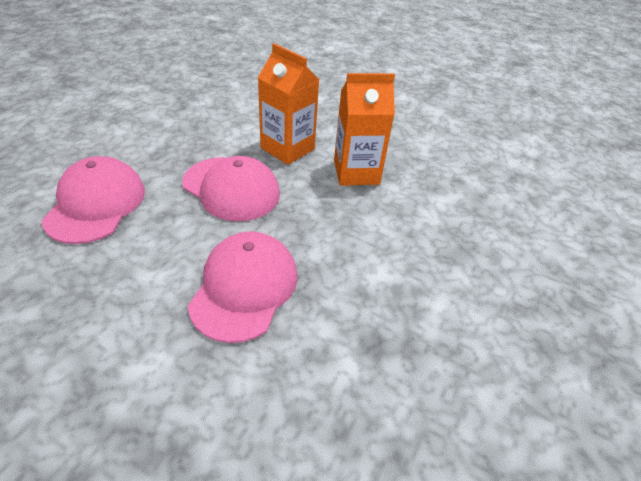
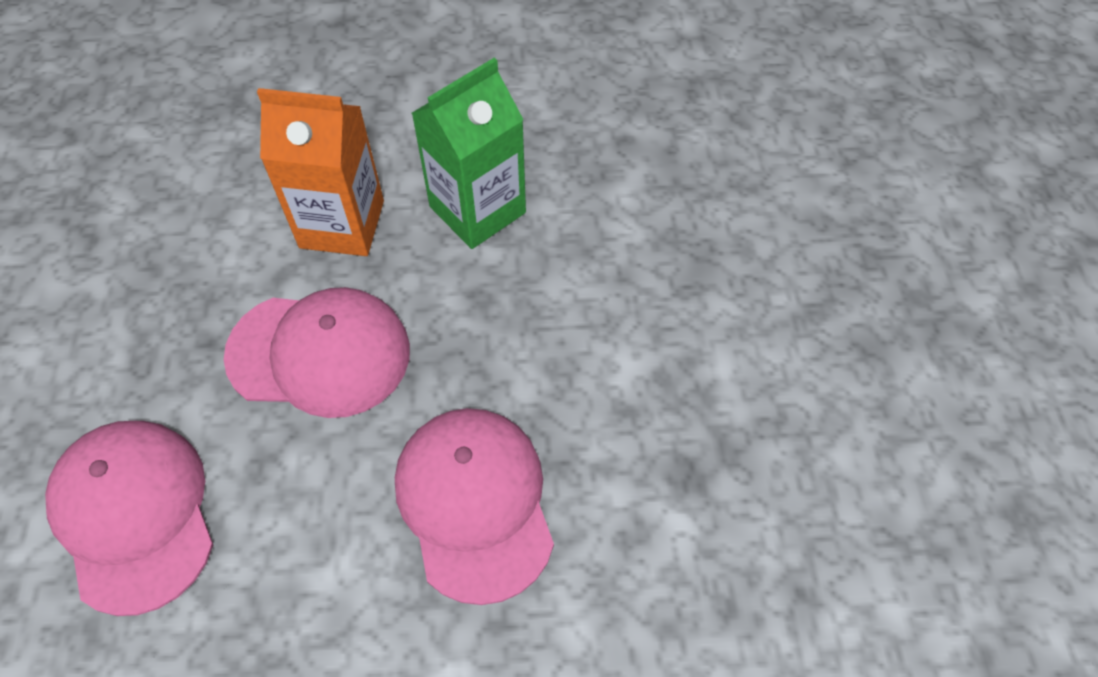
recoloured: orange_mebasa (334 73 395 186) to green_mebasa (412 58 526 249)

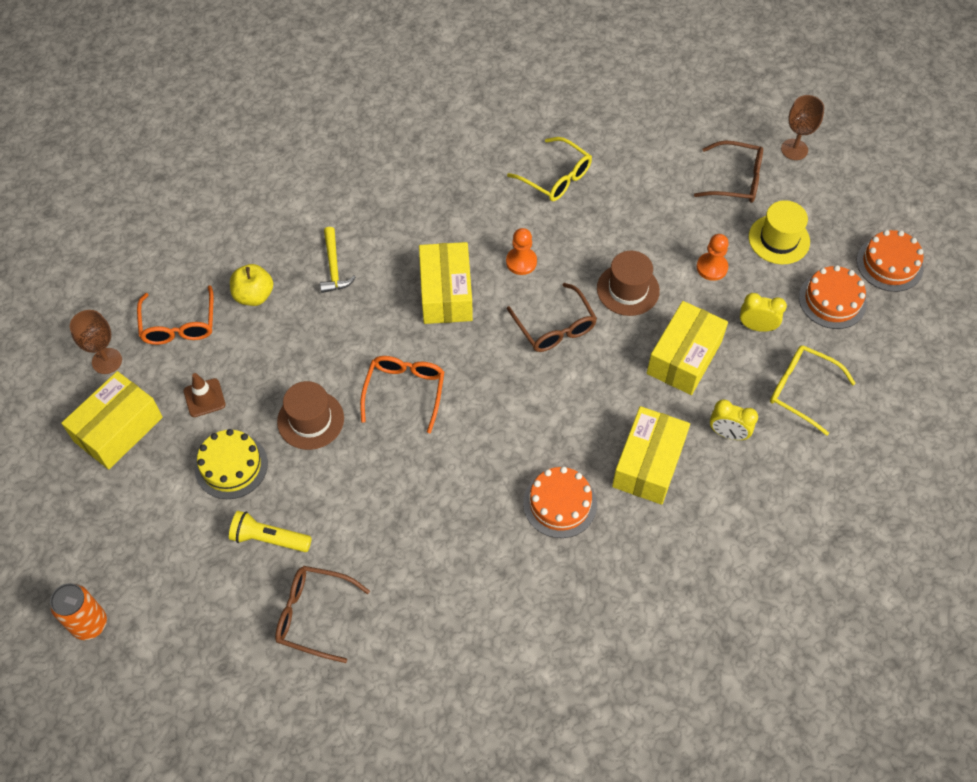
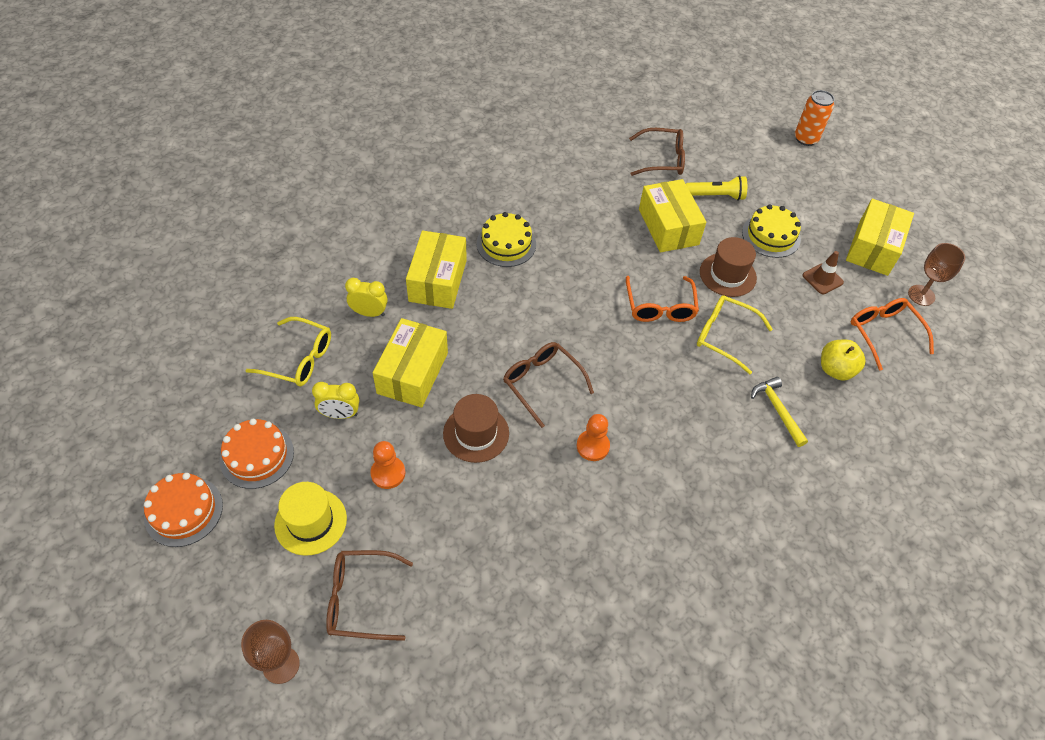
moved: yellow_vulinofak (507 137 592 201) to (697 295 773 374); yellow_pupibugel (419 242 473 324) to (639 179 706 252)
recoloured: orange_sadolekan (523 466 597 538) to yellow_sadolekan (477 212 536 267)

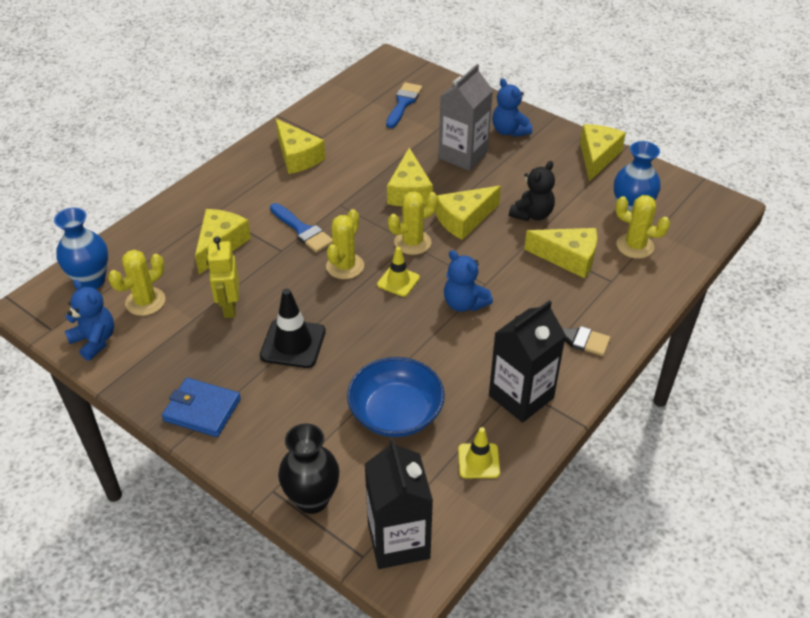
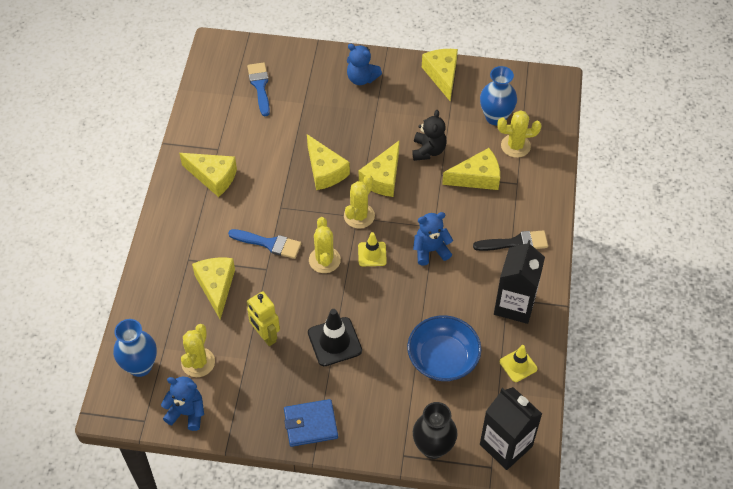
removed: grey_mebasa (439 64 493 171)
turned: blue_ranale (444 250 493 312) = (413 212 453 266) 150 degrees clockwise

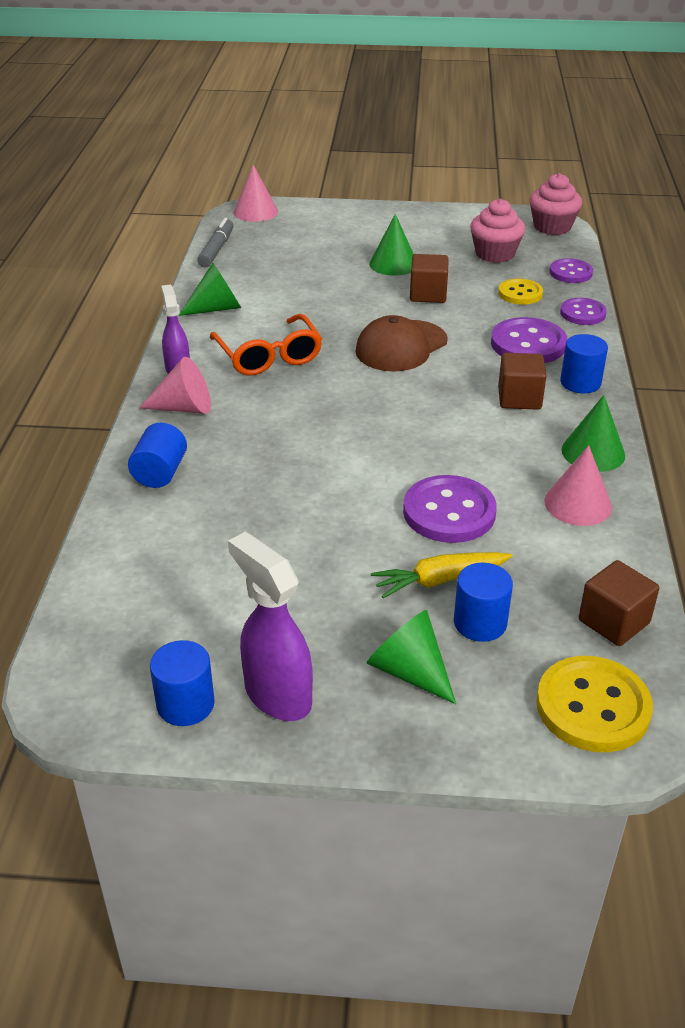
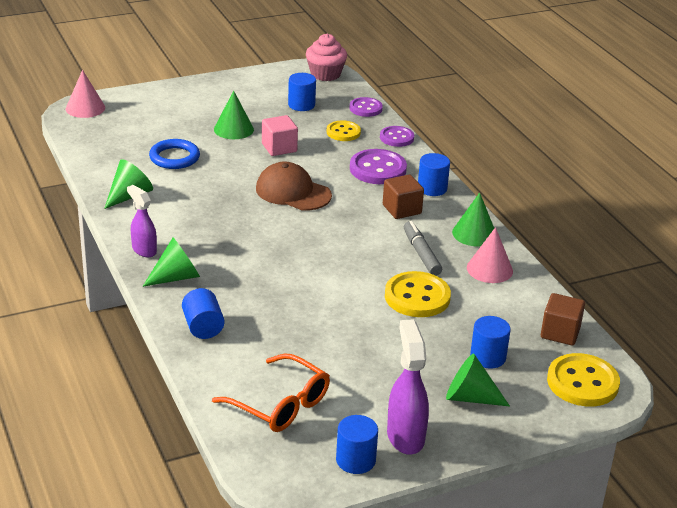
removed: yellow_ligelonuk (371 552 512 598)
added: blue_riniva (149 139 200 169)
moved: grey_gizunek (197 218 234 267) to (404 221 442 276); orange_vulinofak (210 314 322 376) to (212 354 330 432)
replaced: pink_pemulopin (470 199 525 263) to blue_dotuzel (288 73 316 111)
recoloured: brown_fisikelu (410 254 449 303) to pink_fisikelu (262 115 298 156); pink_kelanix (139 357 211 414) to green_kelanix (143 238 200 287); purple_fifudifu (403 475 497 543) to yellow_fifudifu (385 271 451 317)
turned: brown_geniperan (355 315 448 372) = (256 162 332 211) 105 degrees clockwise; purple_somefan (228 532 313 721) = (387 319 429 455) 60 degrees clockwise

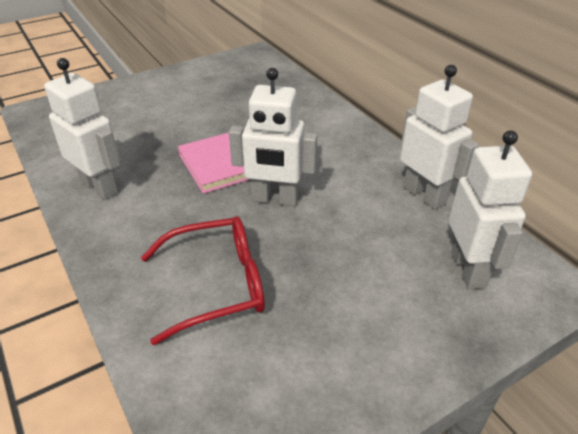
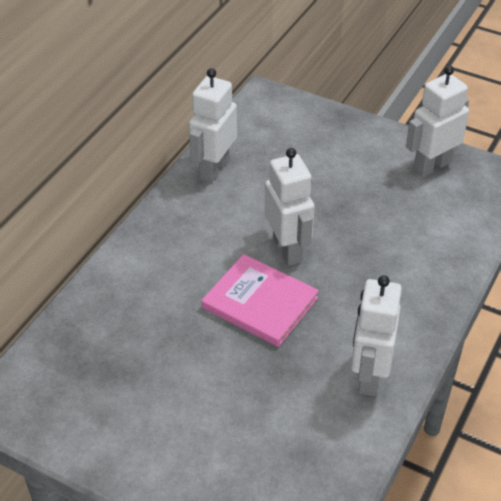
removed: red_vulinofak (141 216 265 345)
moved: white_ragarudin (449 130 532 289) to (406 66 469 177)

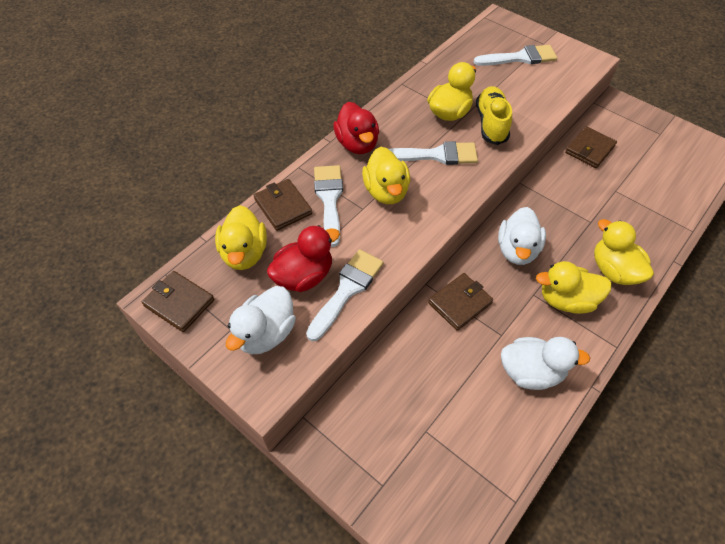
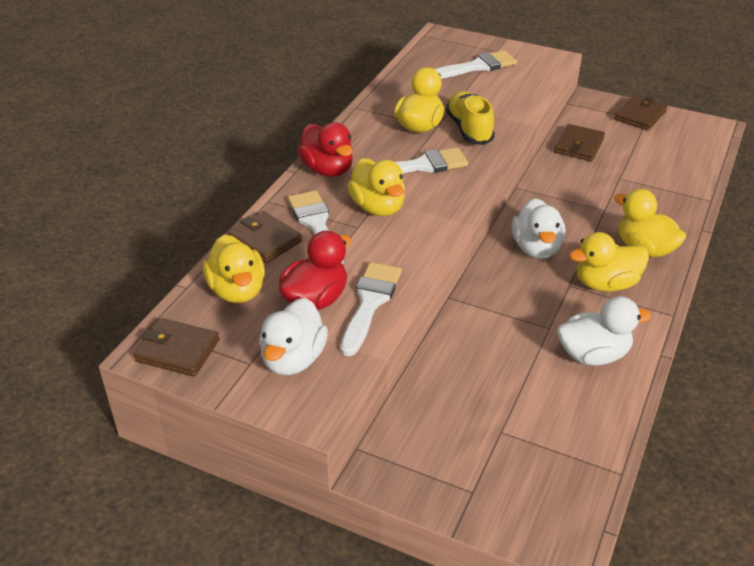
moved: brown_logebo (428 273 493 331) to (614 95 667 130)

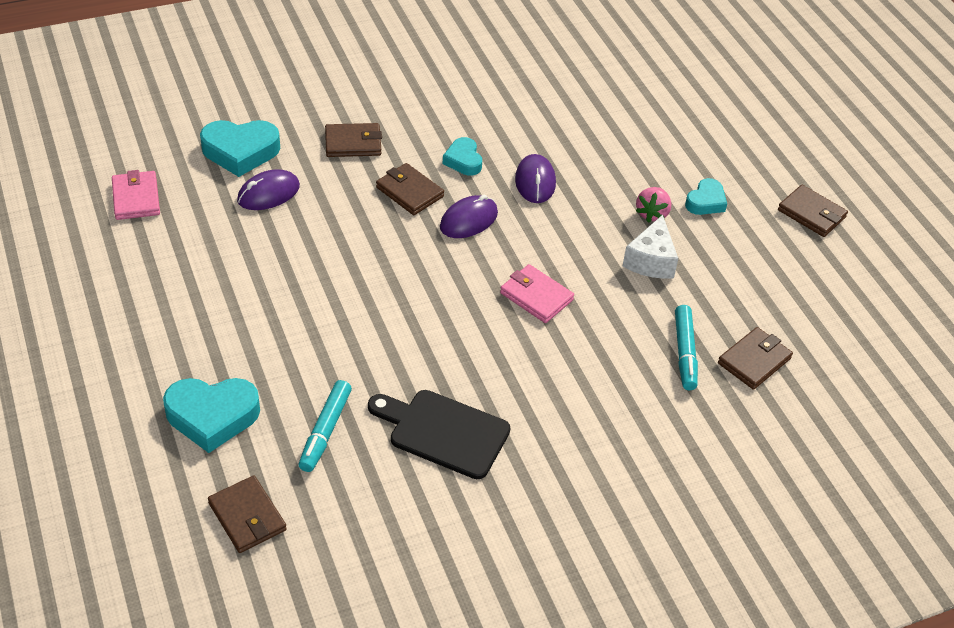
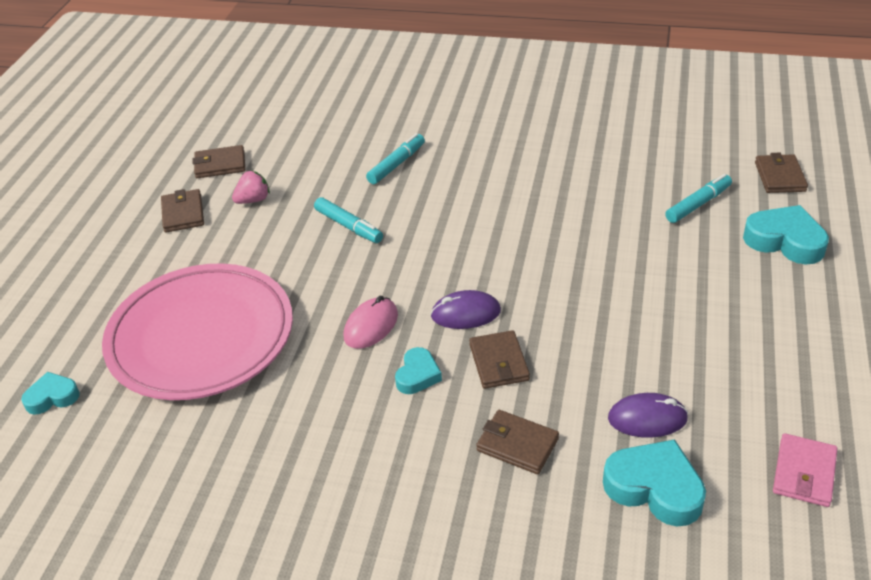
removed: pink_logebo (500 264 574 323); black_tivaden (368 390 510 479)
added: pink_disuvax (102 263 293 400)
moved: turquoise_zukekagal (685 178 727 215) to (21 372 80 415); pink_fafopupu (636 187 671 223) to (232 170 270 204); brown_logebo (718 327 793 390) to (192 145 245 178)
replaced: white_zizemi (623 215 678 279) to turquoise_gizunek (314 197 383 243)
recoloured: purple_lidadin (515 154 556 203) to pink_lidadin (344 296 398 349)

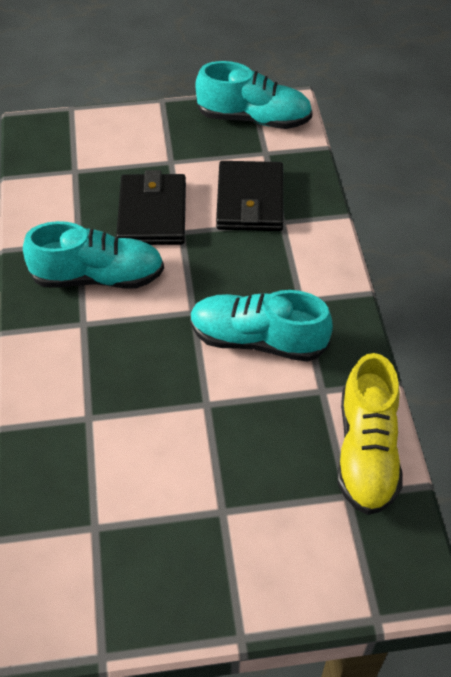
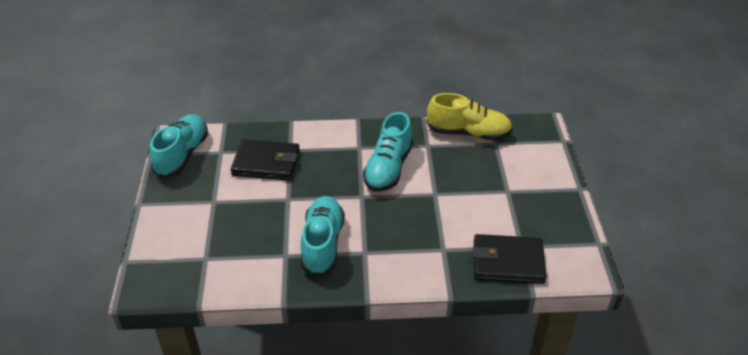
moved: black_logebo (116 170 186 245) to (473 234 546 284)

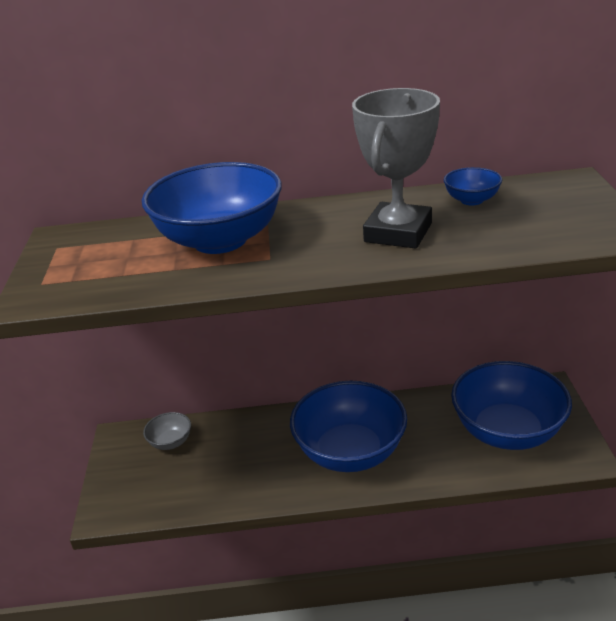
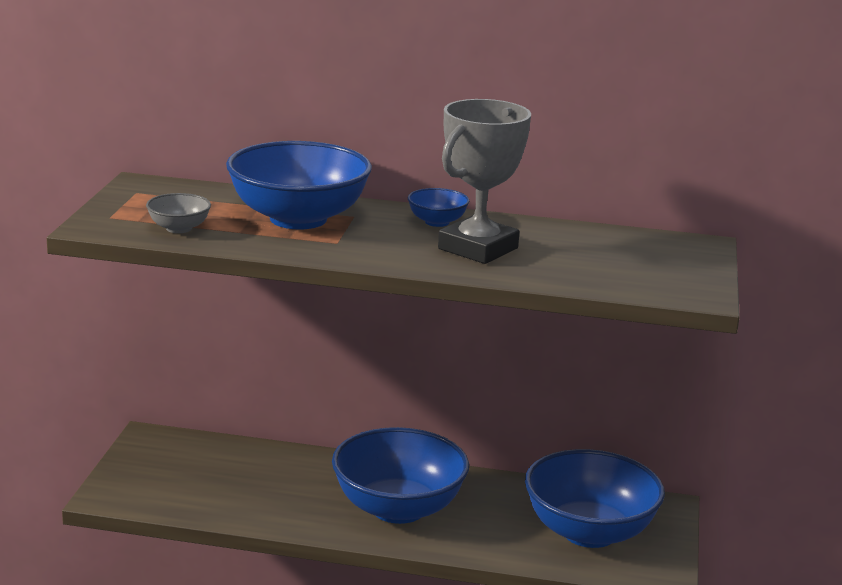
moved: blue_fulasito (444 167 502 205) to (408 188 469 227); grey_fulasito (143 412 191 450) to (146 193 211 233)

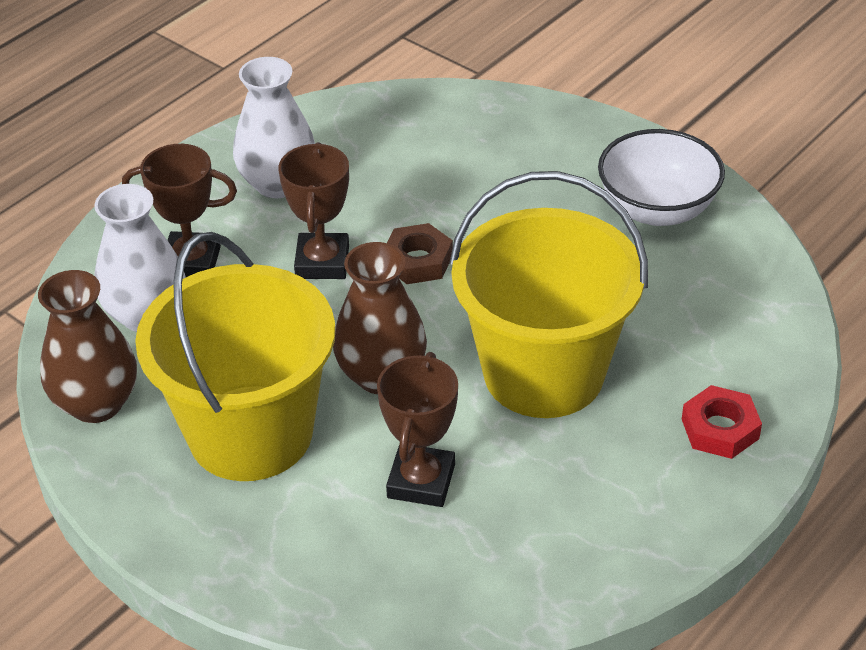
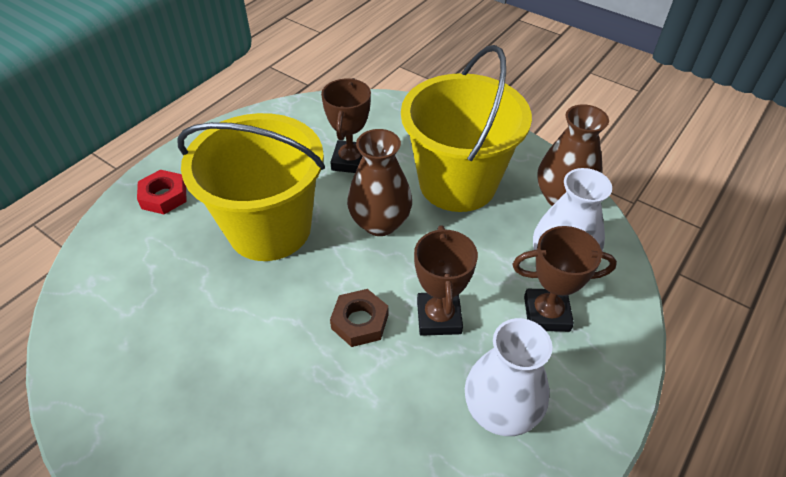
removed: white_fulasito (598 129 725 226)

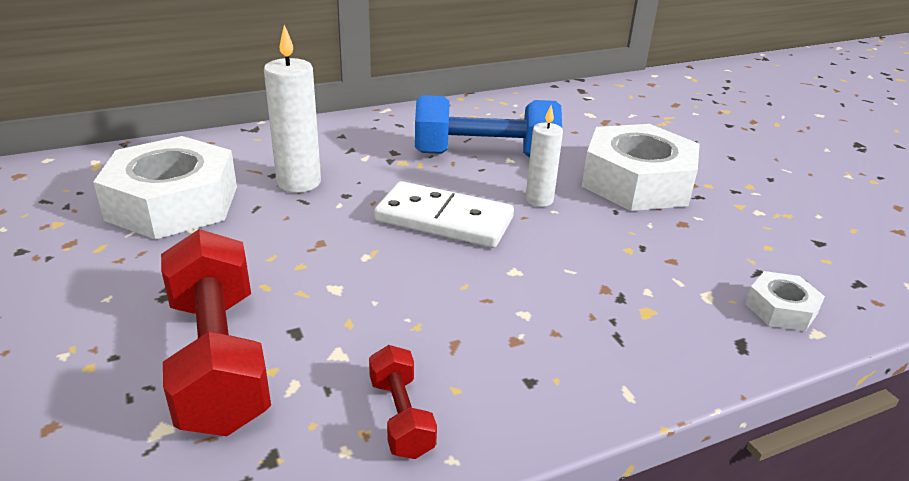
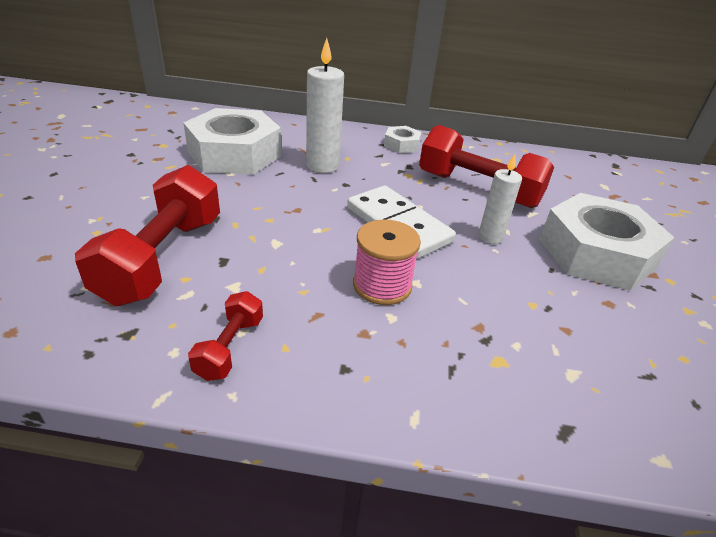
added: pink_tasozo (353 219 421 305)
moved: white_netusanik (745 271 825 331) to (384 126 421 153)
recoloured: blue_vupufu (415 95 562 157) to red_vupufu (419 125 554 208)

